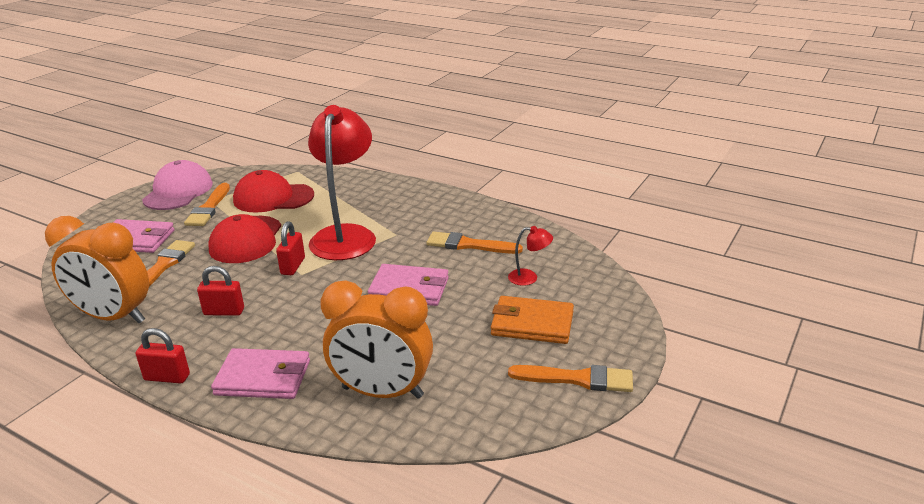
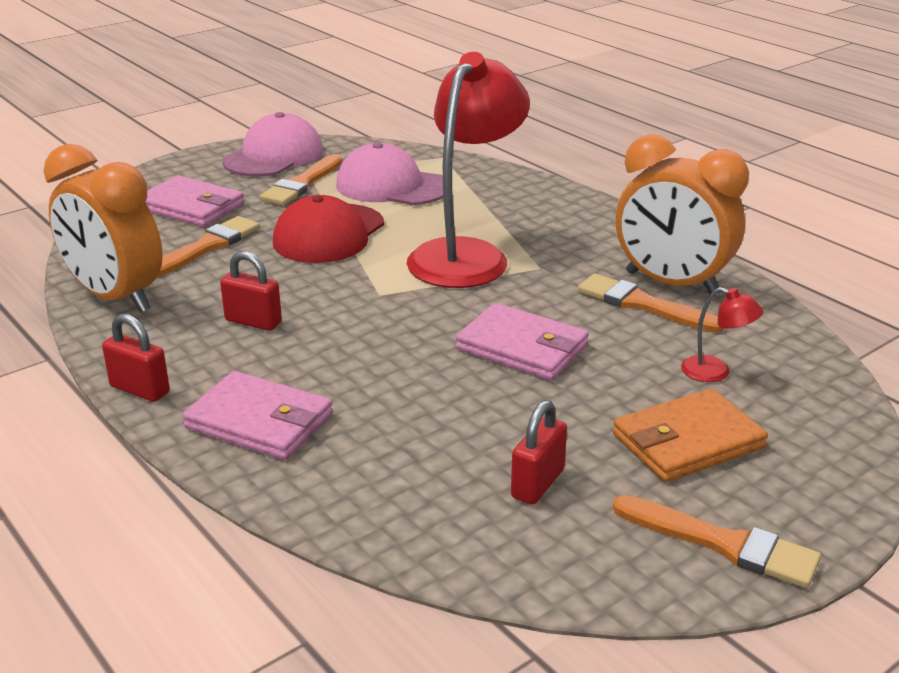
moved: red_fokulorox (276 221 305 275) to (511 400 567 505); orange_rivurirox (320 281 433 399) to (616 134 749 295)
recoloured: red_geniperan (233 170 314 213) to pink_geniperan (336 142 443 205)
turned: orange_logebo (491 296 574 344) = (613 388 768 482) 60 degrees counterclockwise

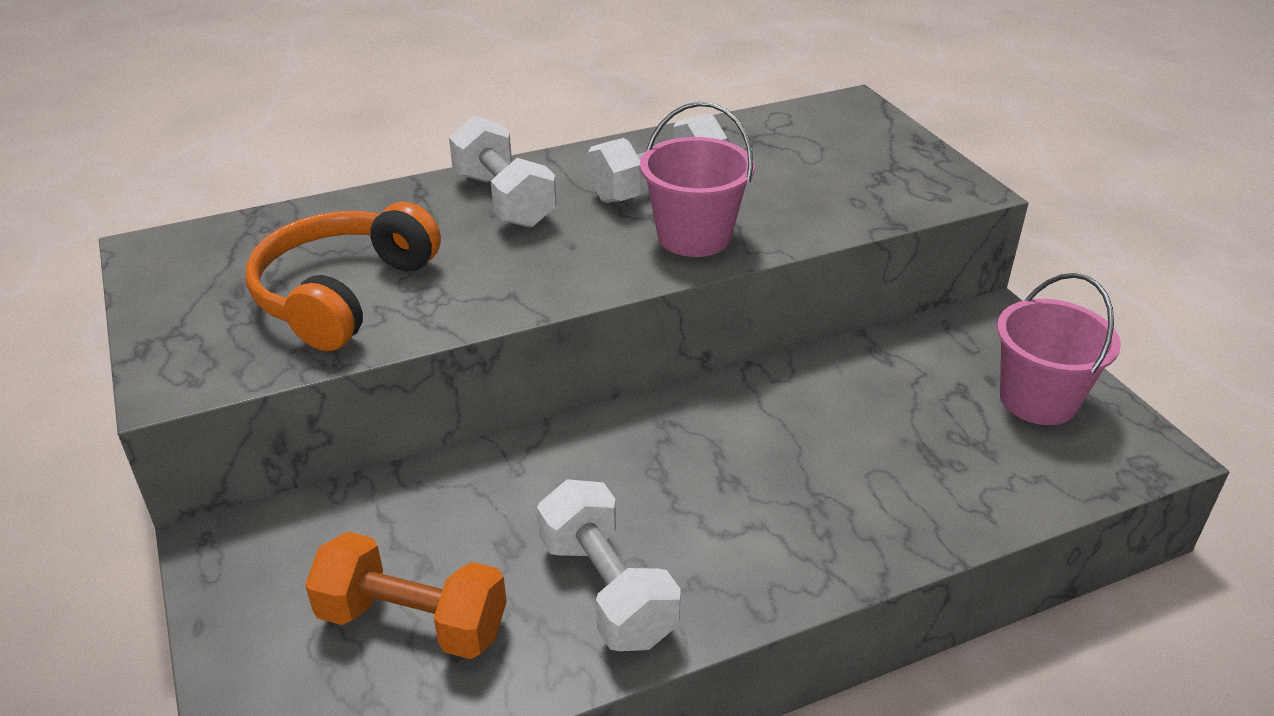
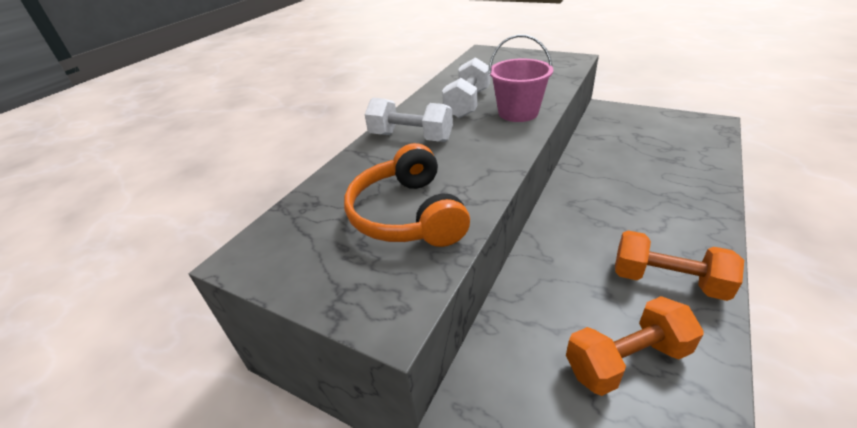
removed: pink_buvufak (997 273 1121 425)
recoloured: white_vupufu (537 479 681 651) to orange_vupufu (615 231 744 301)

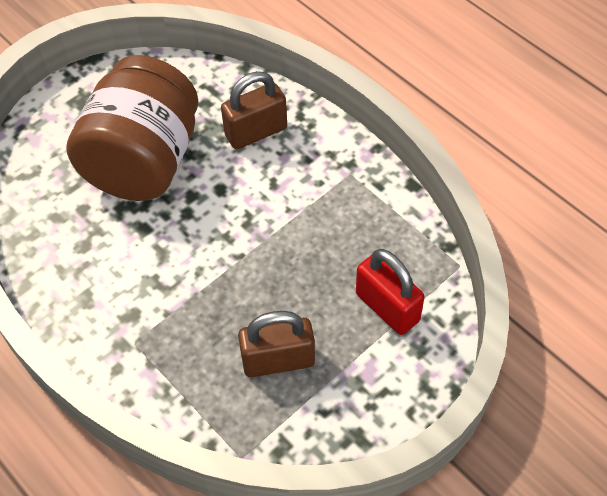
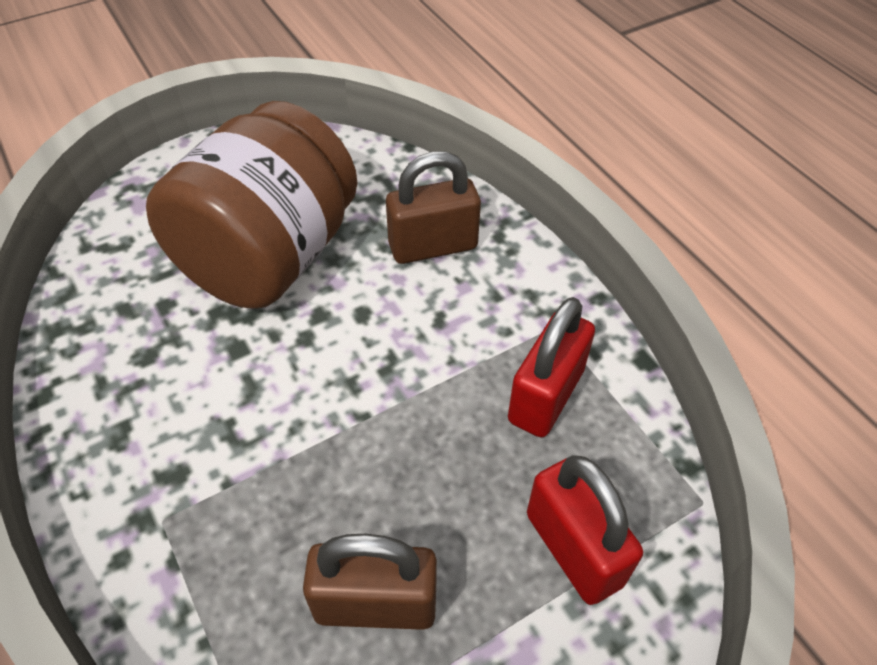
added: red_fokulorox (508 297 595 438)

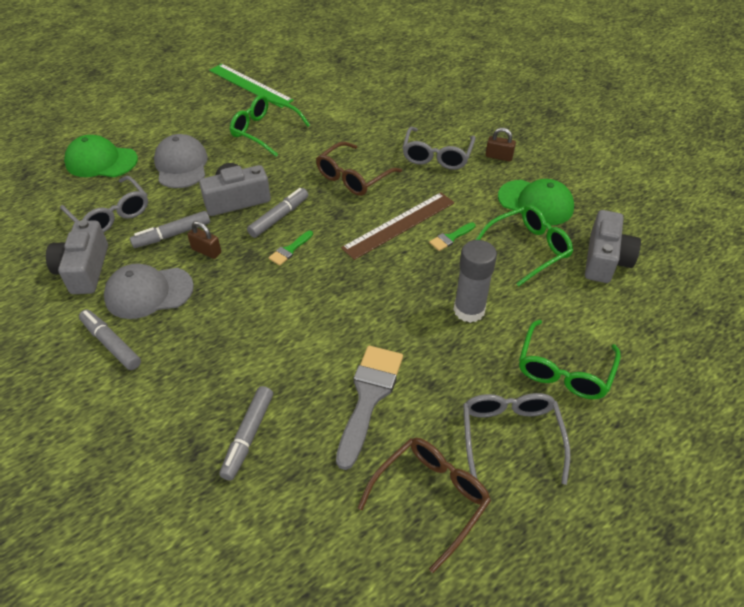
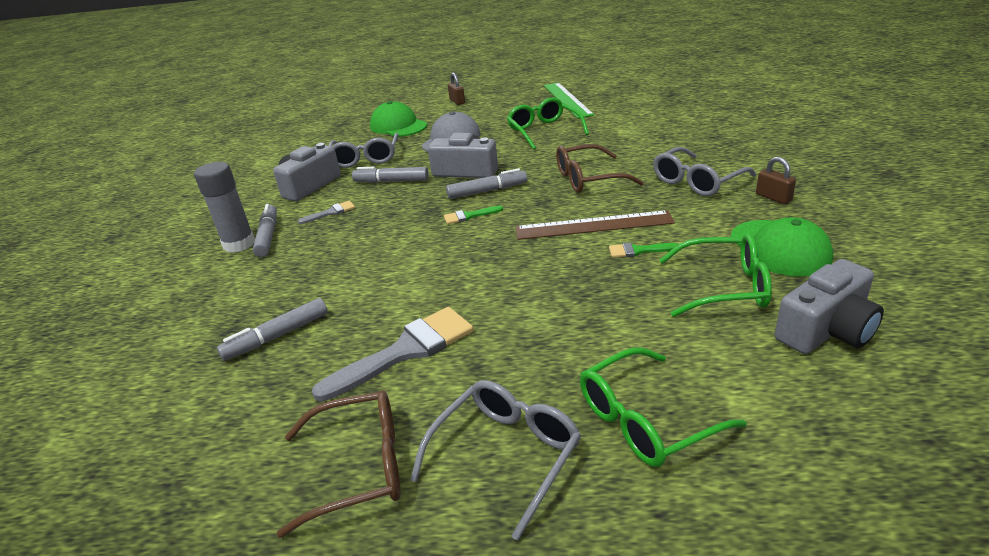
moved: brown_fokulorox (187 221 221 259) to (448 72 465 105); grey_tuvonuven (454 240 497 323) to (194 162 255 253)
replaced: grey_geniperan (104 264 194 319) to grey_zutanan (298 201 355 224)

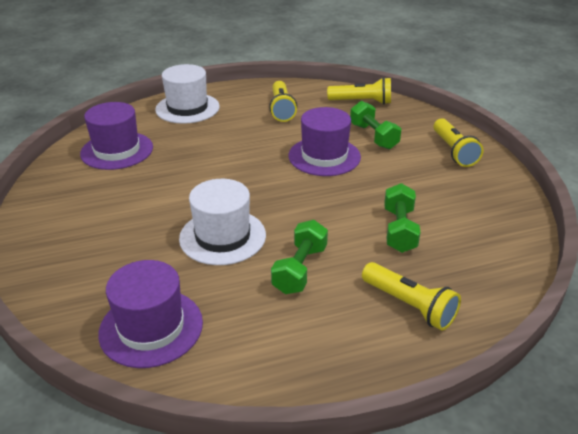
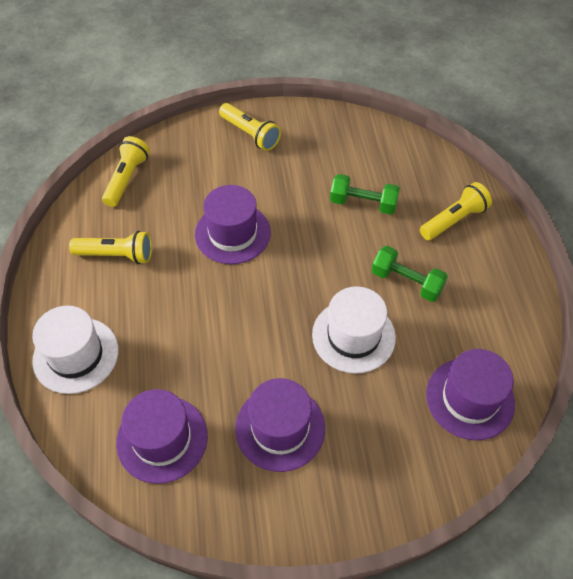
removed: green_vupufu (350 101 401 149)
added: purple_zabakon (235 378 325 472)
turned: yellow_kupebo (434 118 484 167) = (219 103 281 151) 45 degrees clockwise

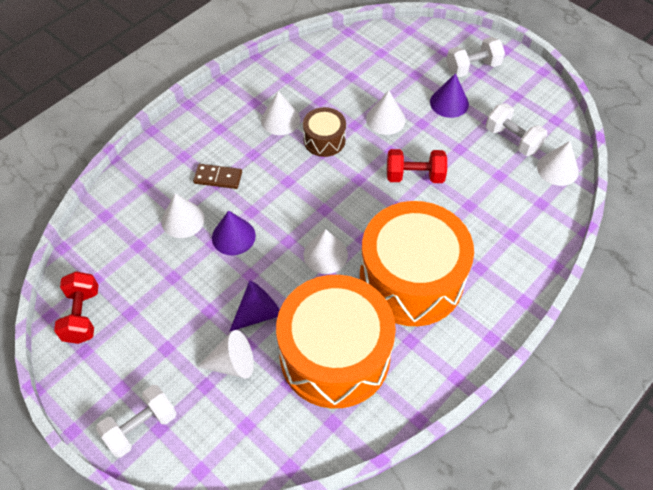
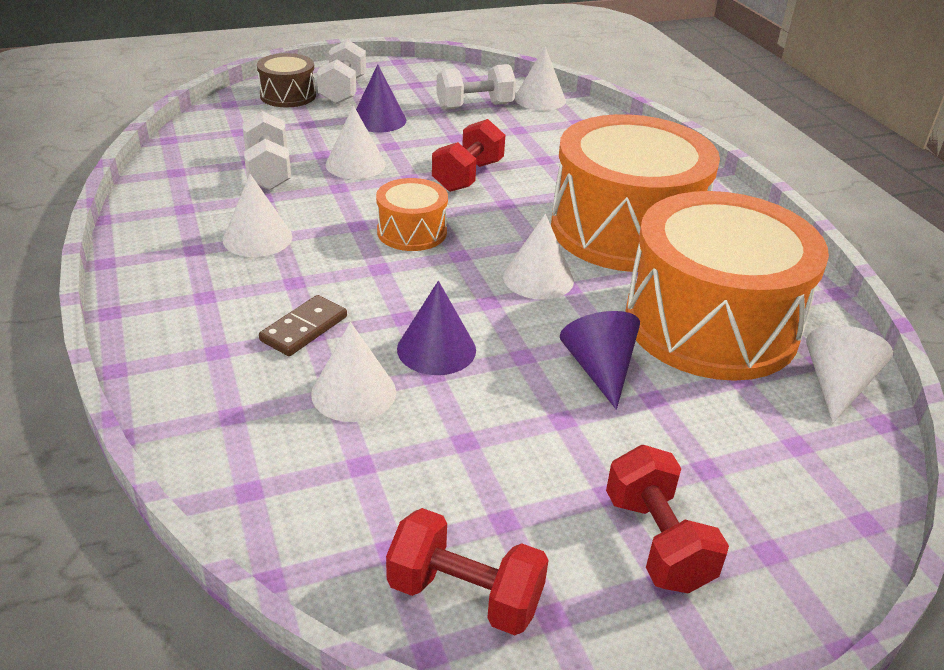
added: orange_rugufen (376 178 448 251); red_vupufu (606 445 729 594)
moved: brown_rugufen (303 107 346 157) to (257 53 316 107); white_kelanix (197 330 254 379) to (806 325 893 423); white_vupufu (96 385 176 458) to (242 111 291 190)

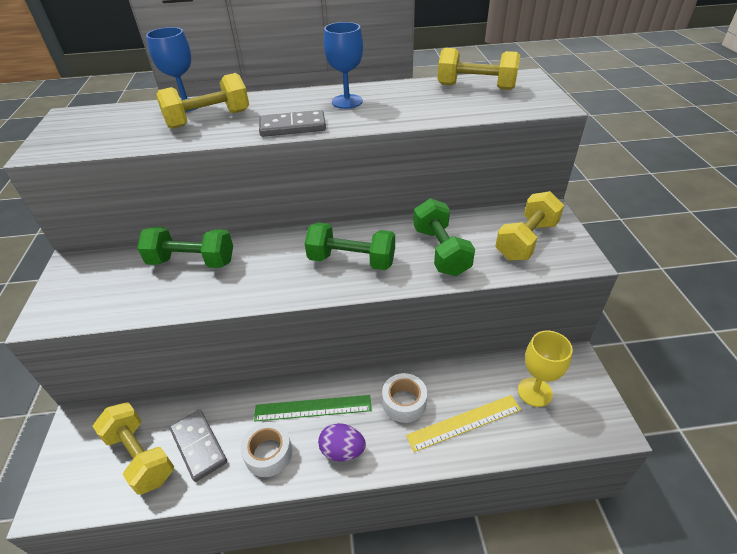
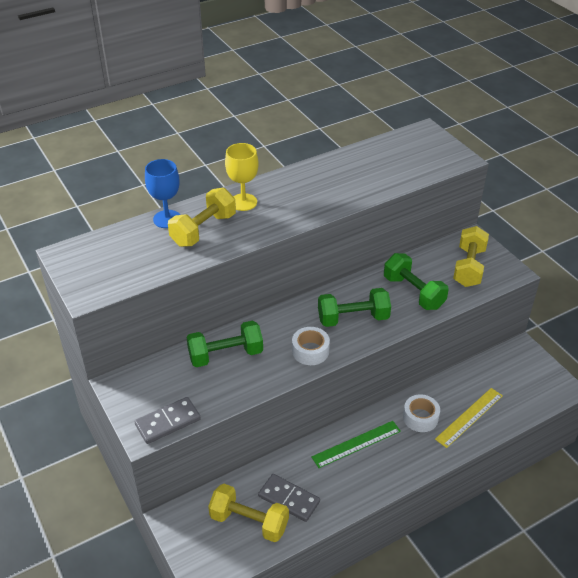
removed: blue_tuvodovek (324 22 363 109); yellow_vupufu (438 48 520 90); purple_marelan (318 423 366 462)
moved: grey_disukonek (259 110 326 137) to (135 397 201 444); yellow_tuvodovek (518 331 573 407) to (225 143 259 211); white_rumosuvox (240 422 292 477) to (292 327 330 365)

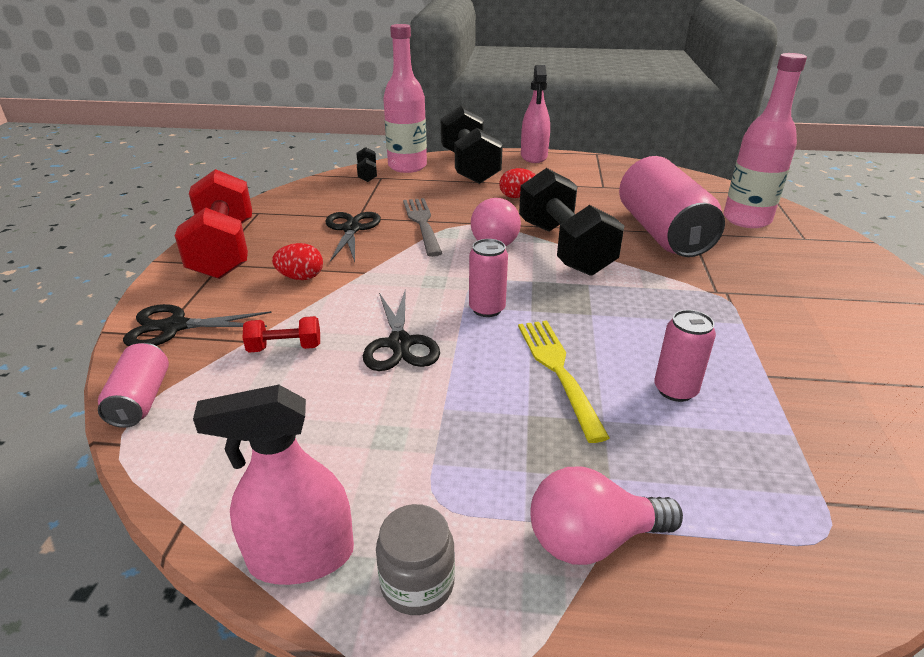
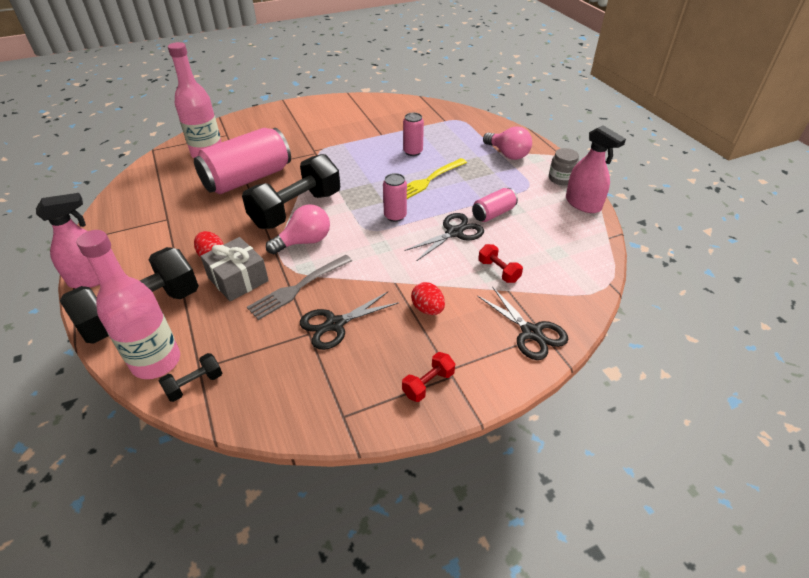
added: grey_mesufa (200 237 269 302)
moved: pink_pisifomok (98 343 169 428) to (472 188 518 222)
resized: red_vupufu (175 169 252 279) = (402 352 455 402) x0.43

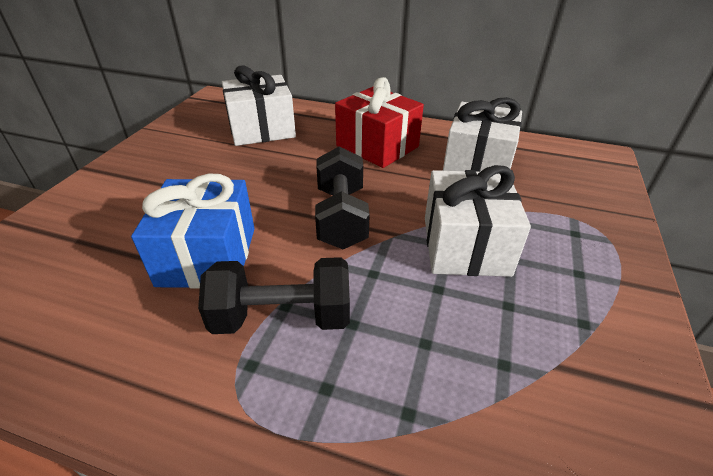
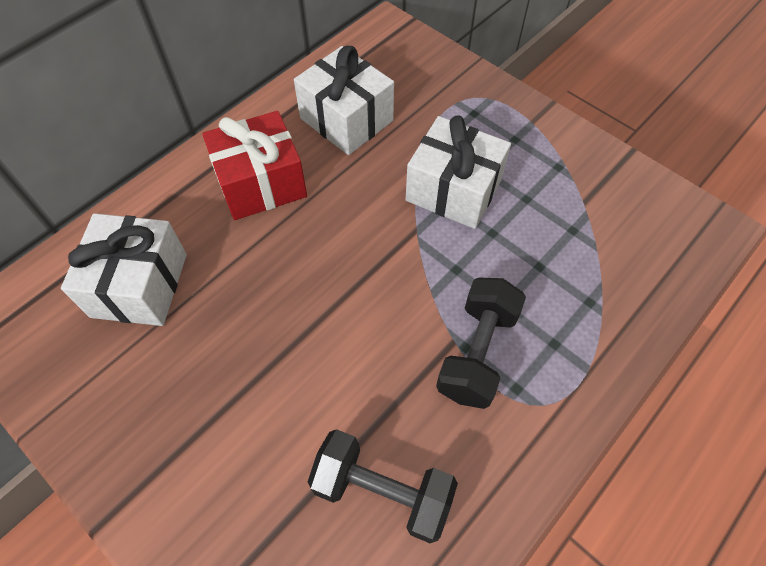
removed: blue_mesufa (131 173 255 289)
moved: black_vupufu (315 146 370 249) to (308 429 458 543)

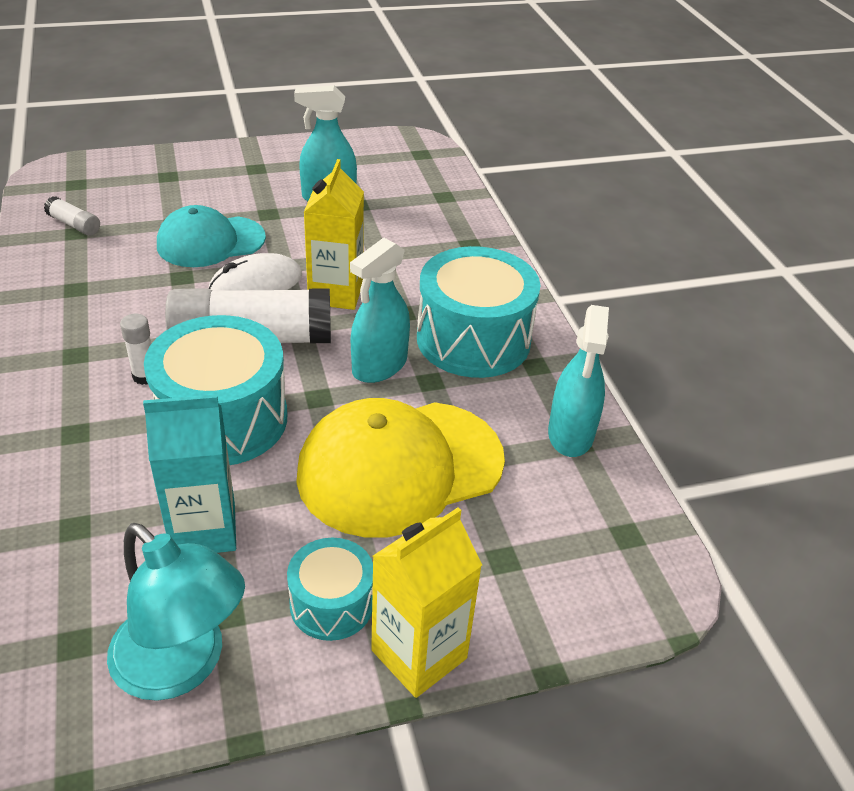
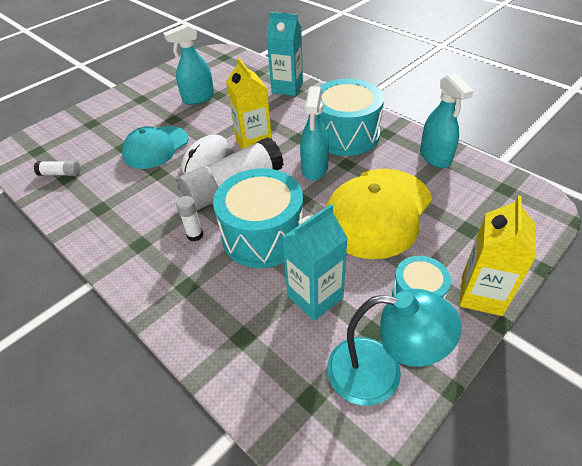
added: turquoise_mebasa (267 12 303 96)

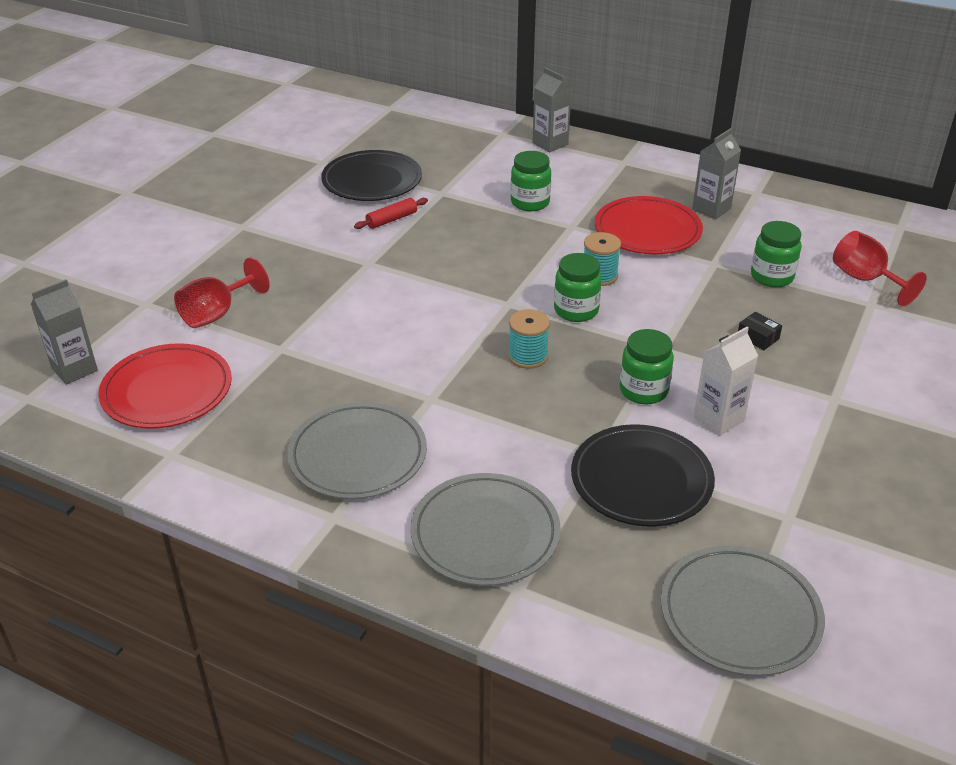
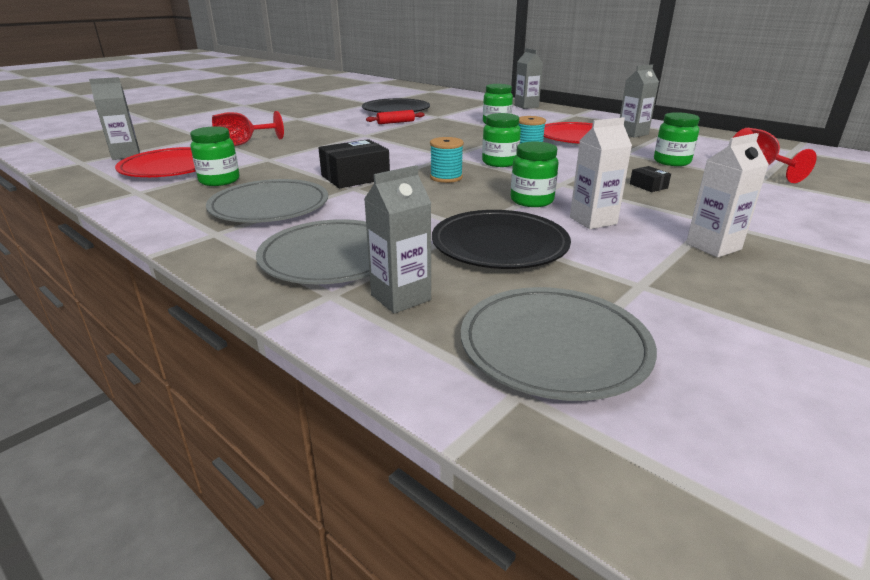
added: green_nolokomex (190 126 240 186); white_mebasa (686 133 769 258); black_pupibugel (319 139 390 188); grey_mebasa (364 165 431 314)

